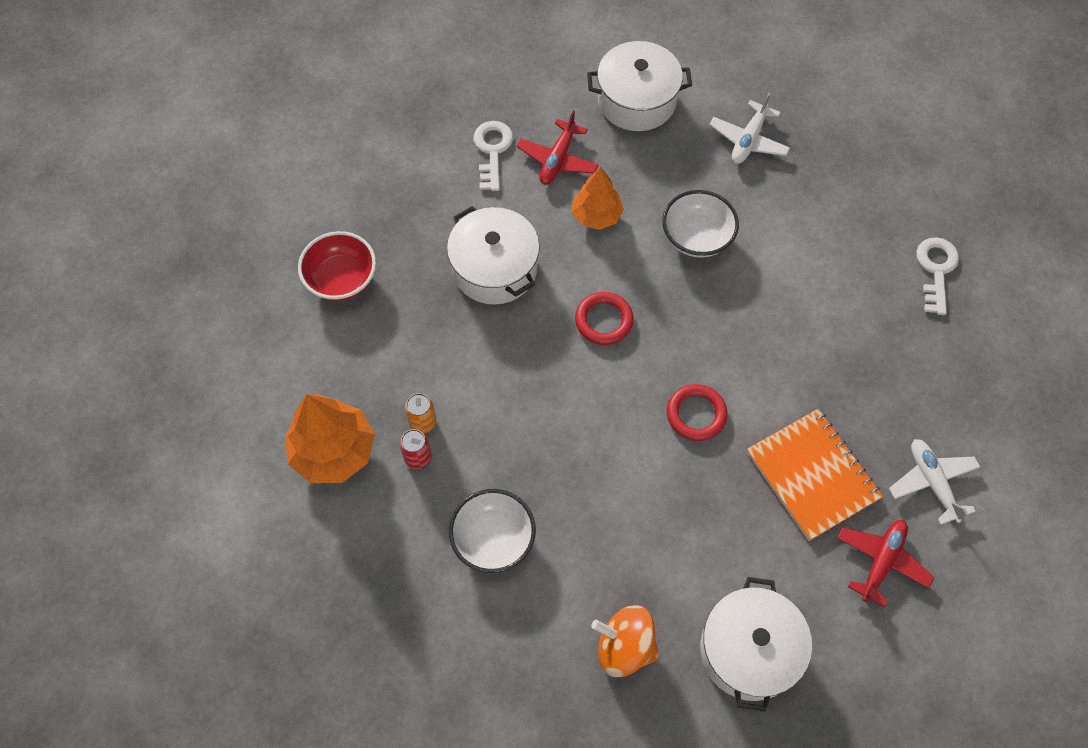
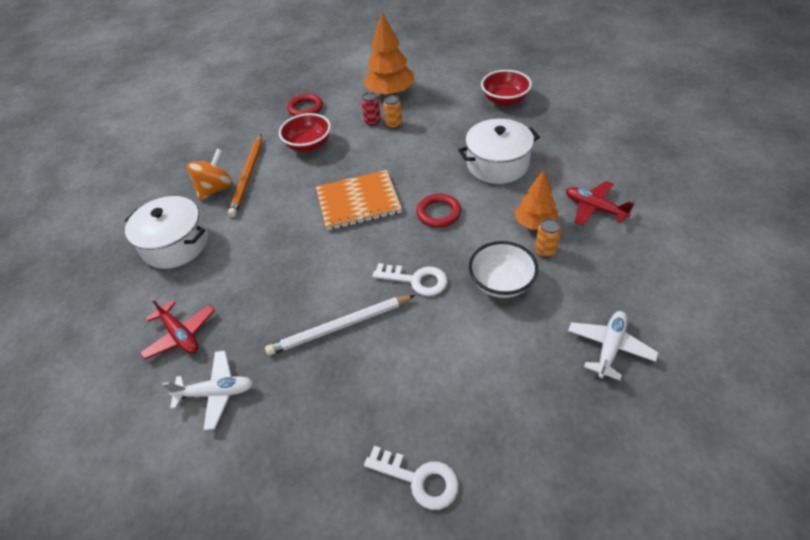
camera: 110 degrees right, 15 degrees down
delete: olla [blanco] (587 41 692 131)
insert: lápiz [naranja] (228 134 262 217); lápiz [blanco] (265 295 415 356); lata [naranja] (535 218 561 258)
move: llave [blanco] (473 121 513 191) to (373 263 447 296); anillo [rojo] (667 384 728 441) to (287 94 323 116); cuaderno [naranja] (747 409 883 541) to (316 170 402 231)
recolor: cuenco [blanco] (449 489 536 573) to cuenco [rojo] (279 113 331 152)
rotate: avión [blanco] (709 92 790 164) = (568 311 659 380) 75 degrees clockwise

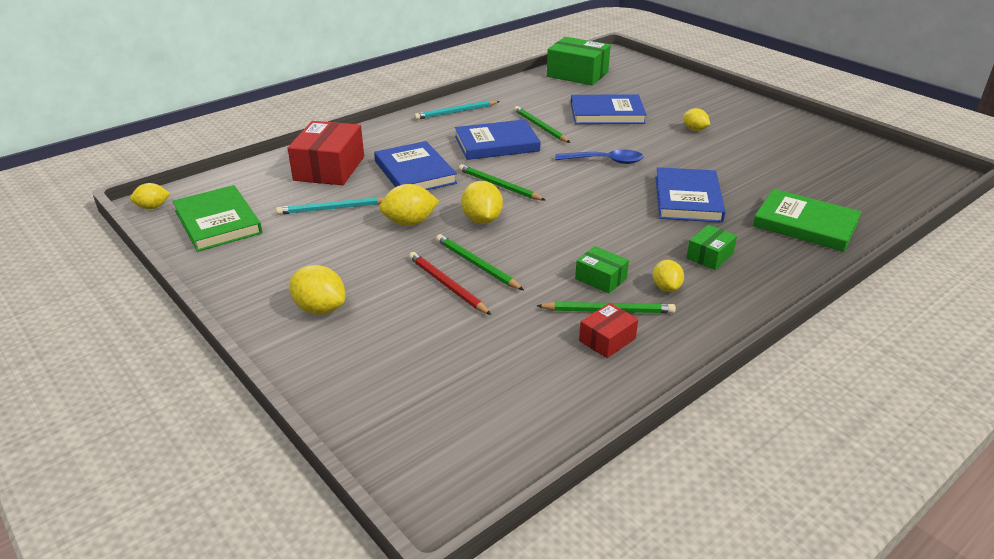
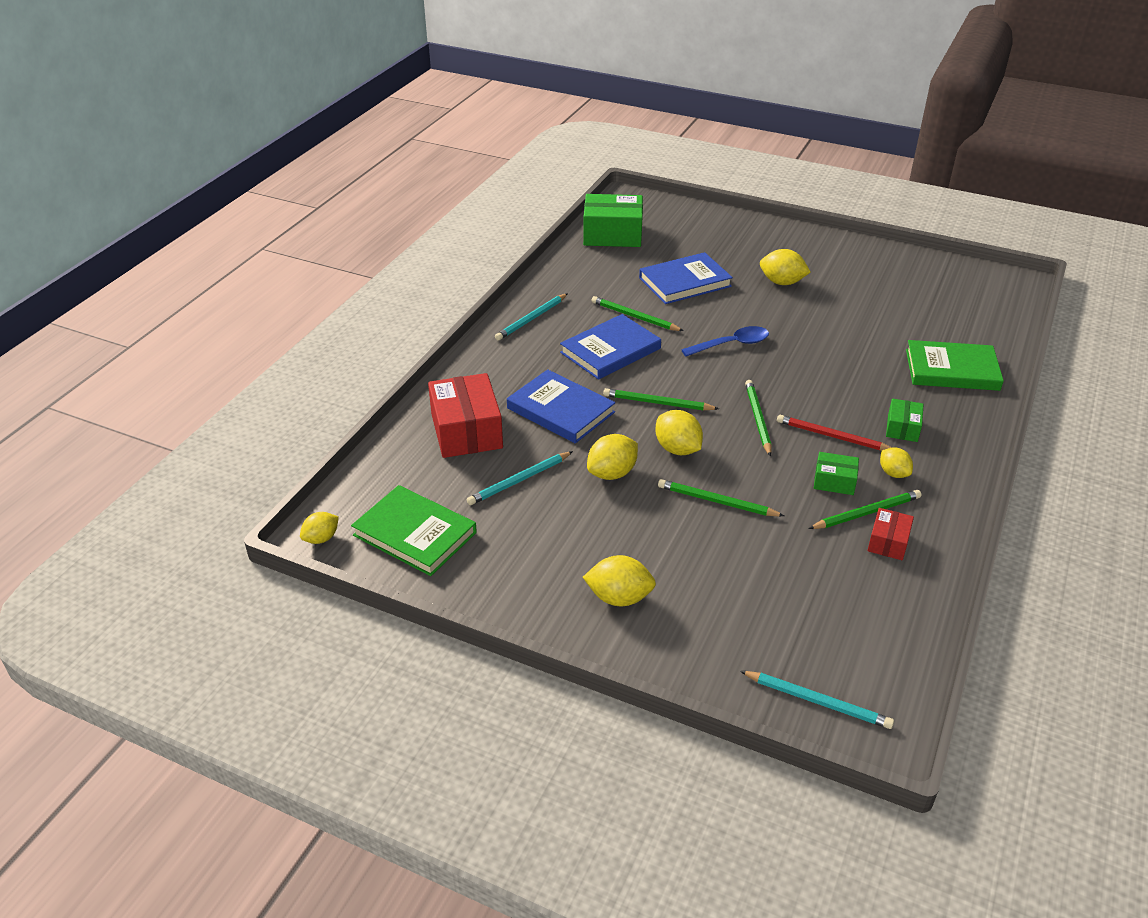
camera: 25 degrees left, 5 degrees up
delete: libro [azul] (655 167 726 223)
insert: lápiz [turquesa] (740 671 894 729); lápiz [verde] (745 380 772 457)
move: lápiz [rojo] (409 252 491 315) to (777 415 892 451)
resize: limón [amarillo] (683 108 710 131) = (760 249 811 285) x1.54

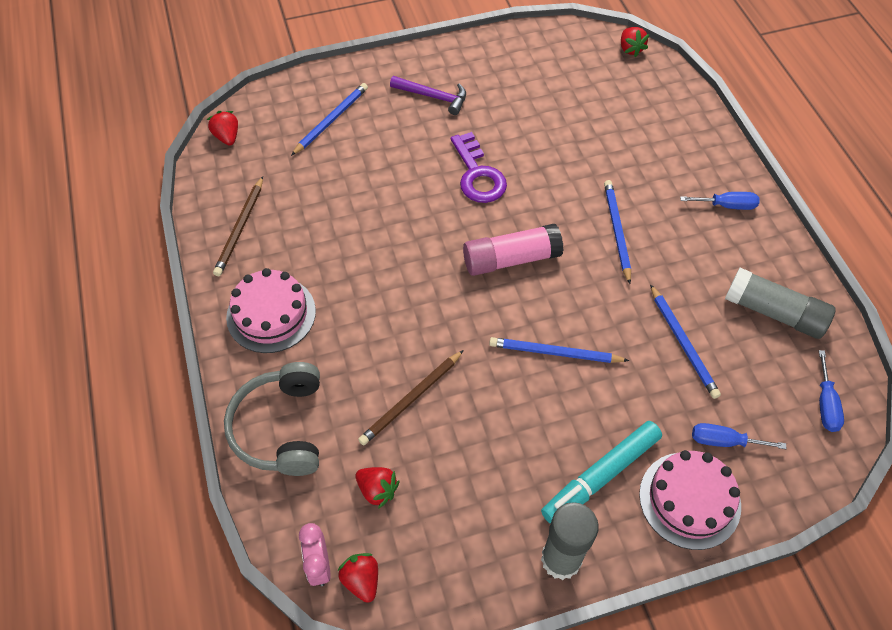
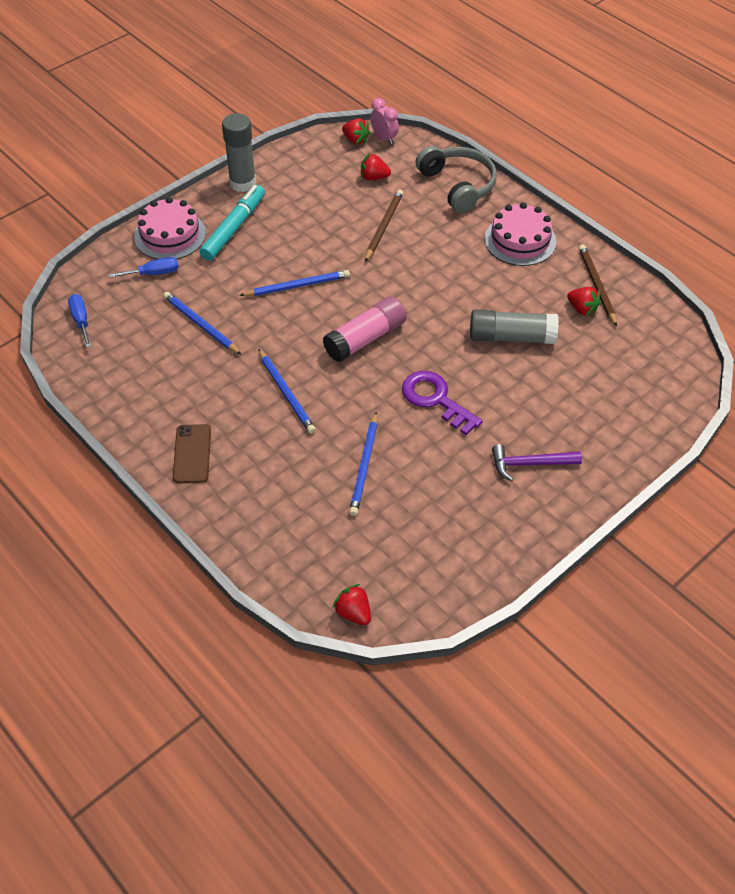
camera: 155 degrees right, 5 degrees down
move: fresa [rojo] (207 111 238 146) to (567 287 601 316); lápiz [azul] (291 83 368 156) to (349 412 378 516); barra de pegamento [gris] (725 268 836 339) to (470 309 559 344)
replace: destornillador [azul] (680 192 760 210) to móvil [marrón] (173 424 211 483)

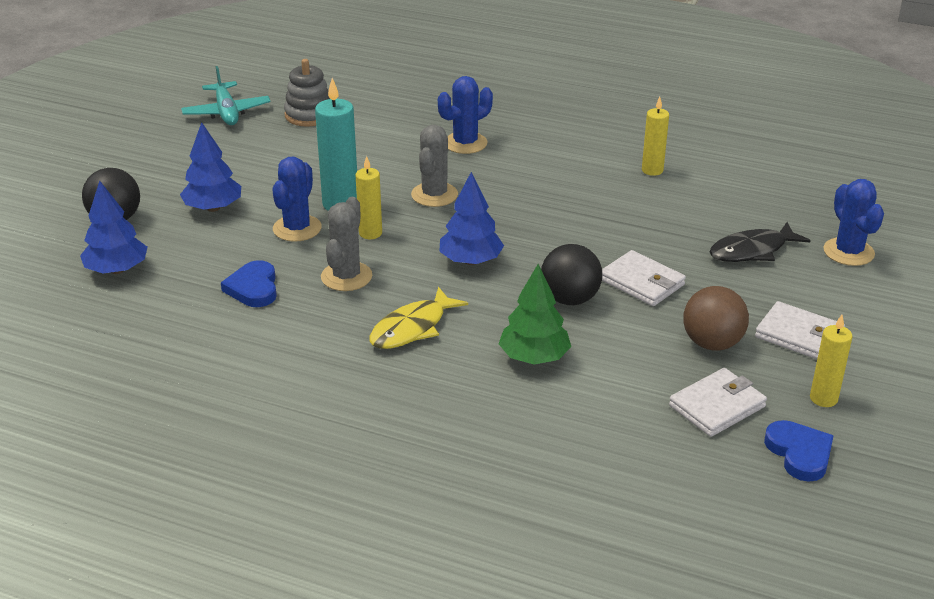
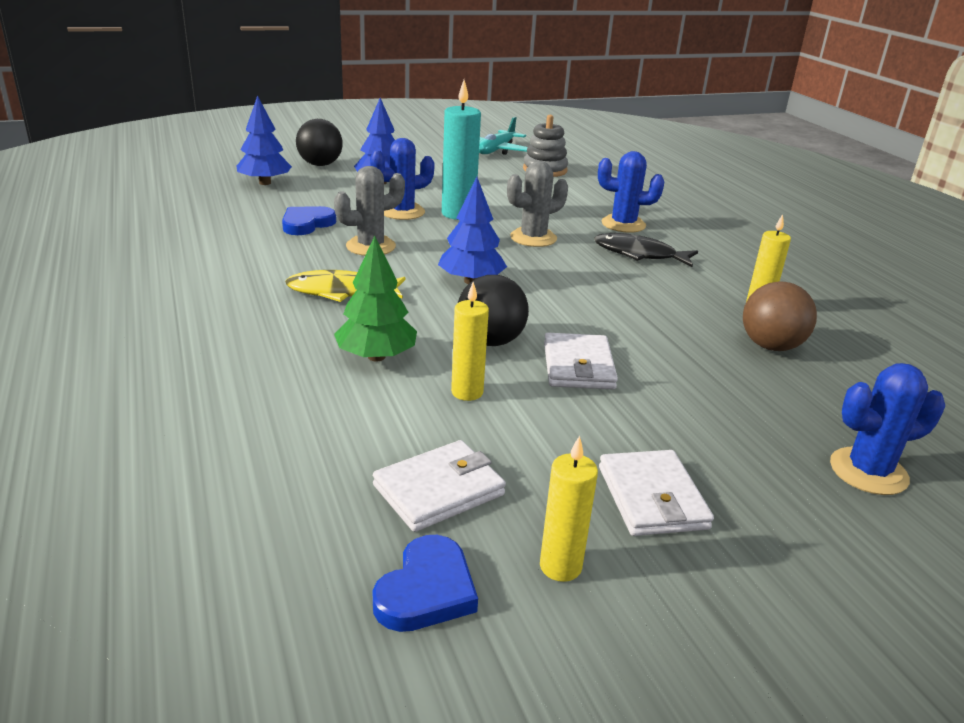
camera: 45 degrees right, 5 degrees down
move: vela [amarillo] (356 156 382 239) to (451 282 489 401); pelota [marrón] (683 286 749 351) to (743 281 817 351); pez [negro] (710 222 811 262) to (594 233 698 267)
rotate: cartera [blanco] (669 368 767 437) = (373 440 506 532) 45 degrees counterclockwise; cactus [azul] (823 179 884 266) = (830 363 945 495) 45 degrees clockwise

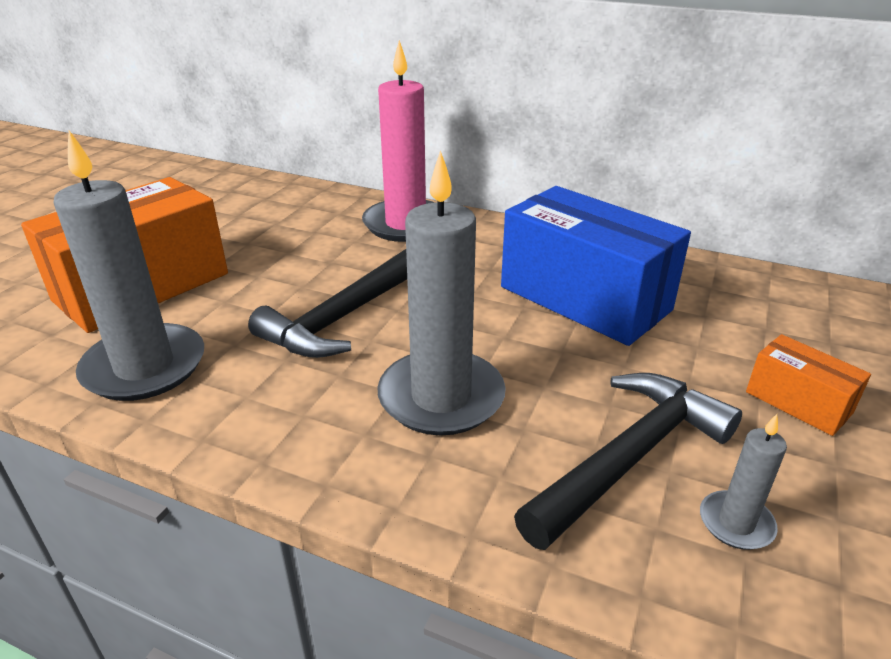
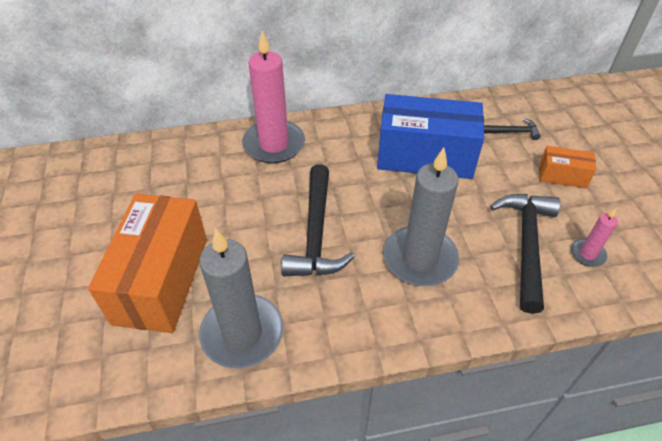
camera: 35 degrees left, 15 degrees up
insert: martillo [negro] (484 118 541 140)
recolor: vela [gris] (700 414 787 550) to vela [rosa] (571 208 618 267)

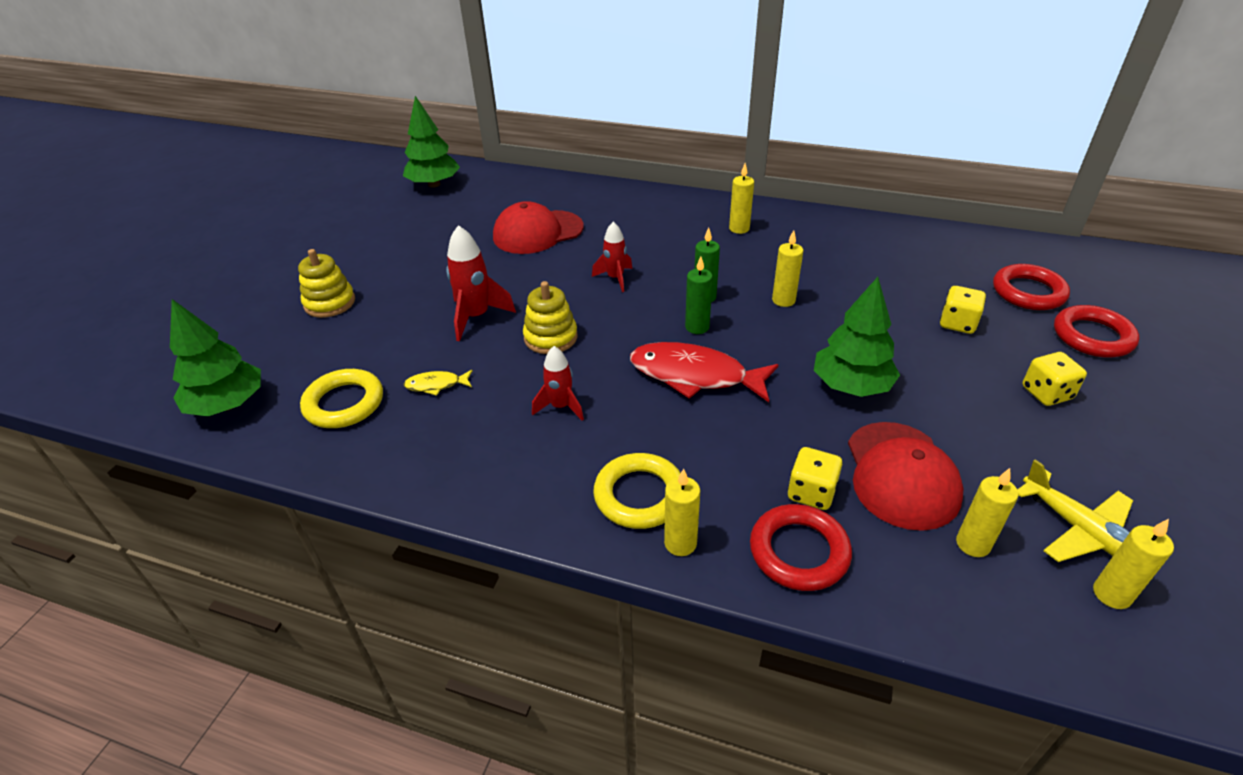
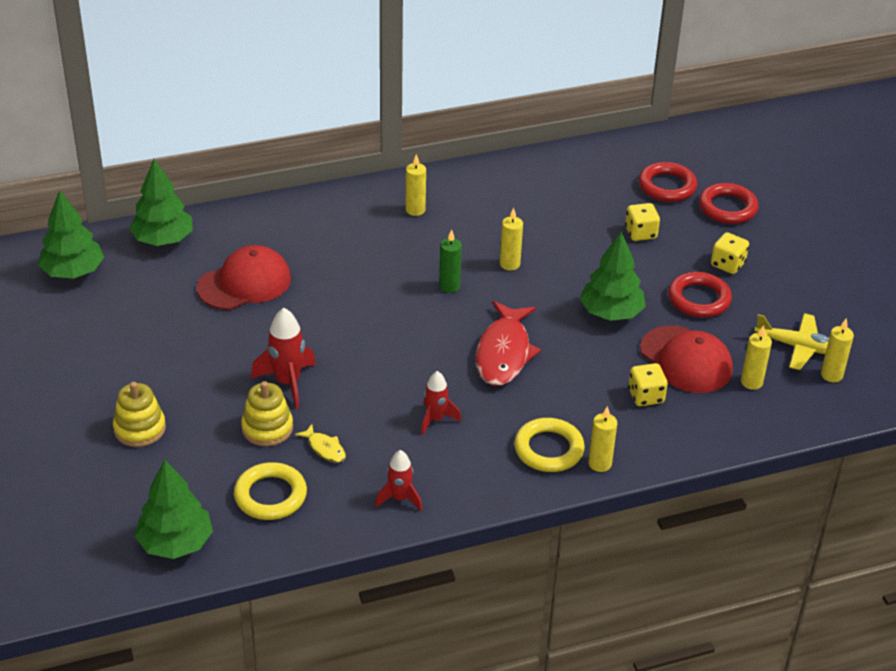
camera: 40 degrees left, 0 degrees up
delete: vela [verde] (685 256 713 334)
insert: árbol [verde] (129 159 193 246)
move: juguete apilable [amarillo] (523 281 578 354) to (241 381 293 446); cohete [rojo] (592 222 633 292) to (375 450 422 511); anillo [rojo] (750 504 852 591) to (668 272 732 318)
rotate: pez [amarillo] (404 370 473 396) = (295 424 346 463) 90 degrees counterclockwise; gorra [rojo] (493 201 584 254) = (197 245 291 310) 150 degrees counterclockwise; pez [rojo] (630 342 779 402) = (476 301 541 386) 60 degrees counterclockwise

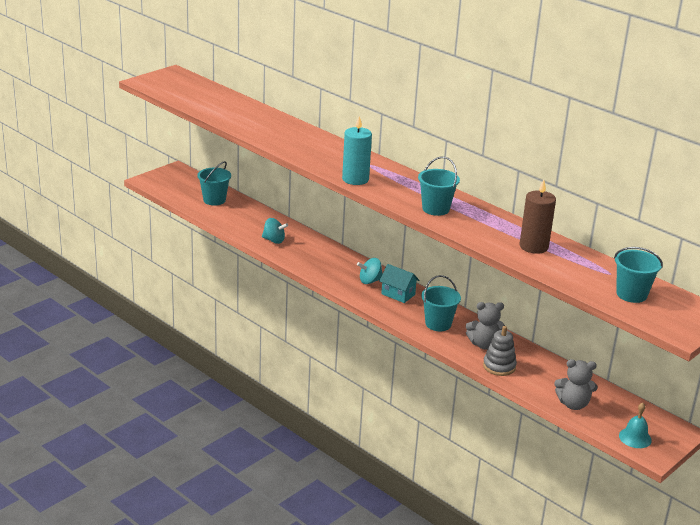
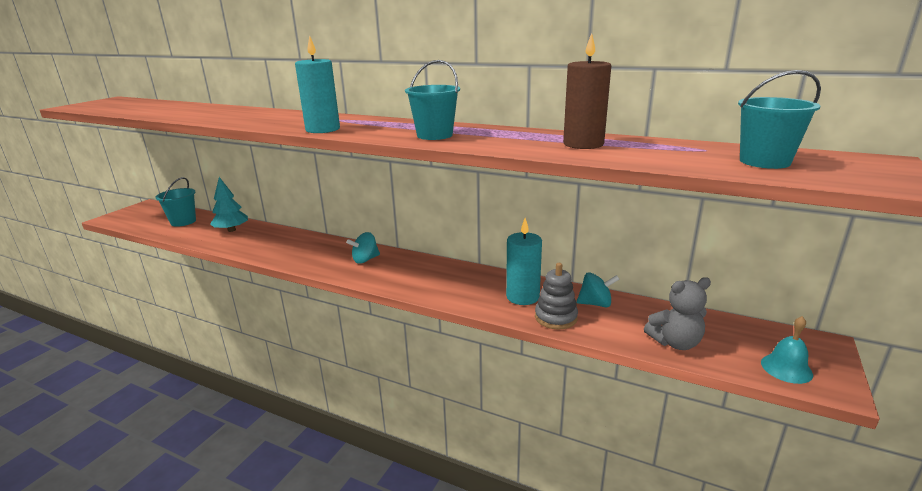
camera: 15 degrees left, 5 degrees down
delete: casa [turquesa] (380 264 419 303); balde [turquesa] (421 275 461 331)
insert: árbol [turquesa] (210 177 248 232)
move: peonza [turquesa] (262 218 288 244) to (576 272 619 307)
replace: osito [gris] (466 302 505 350) to vela [turquesa] (506 218 542 305)

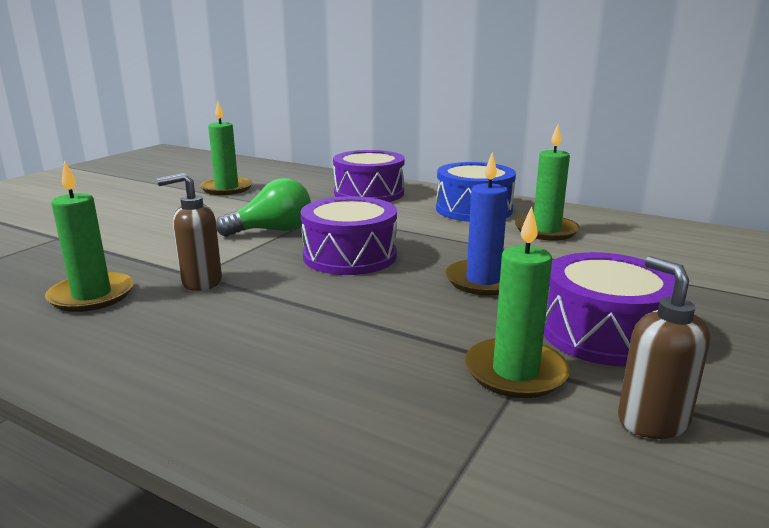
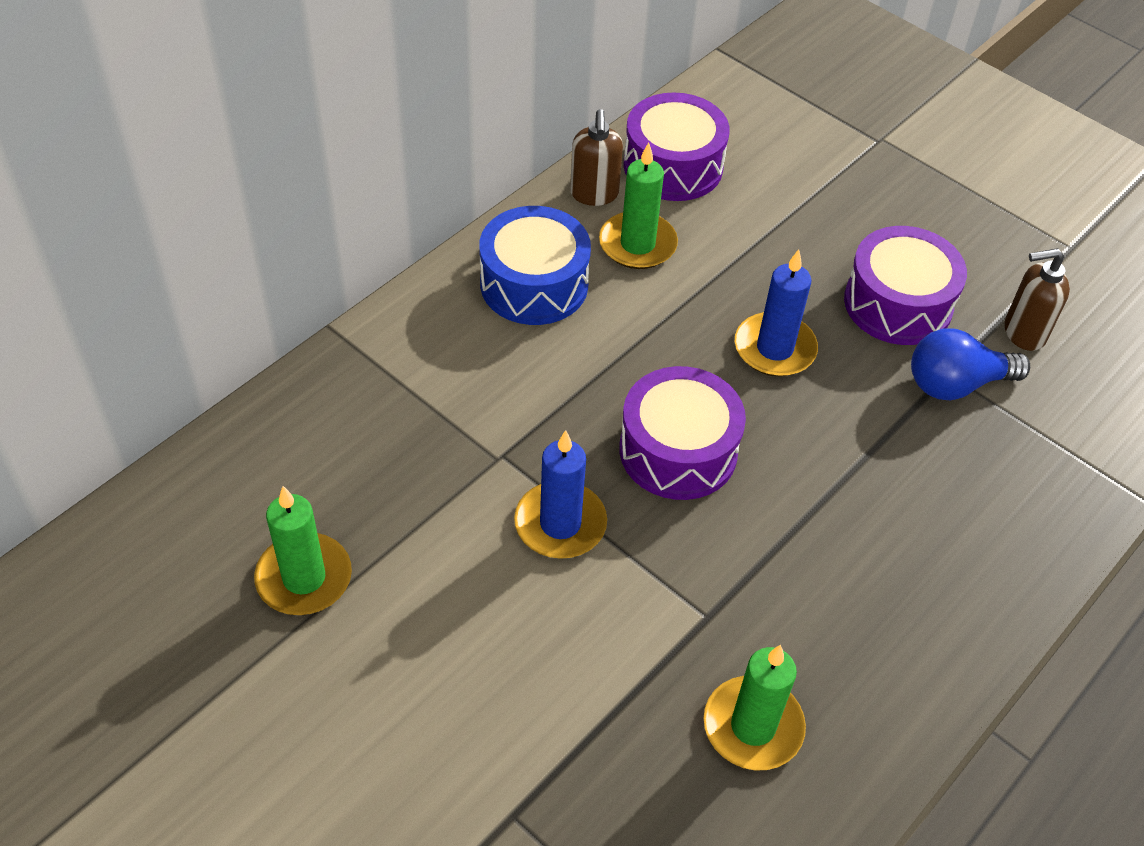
camera: 80 degrees left, 30 degrees up
move: dispensador de jabón [marrón] (157 173 222 291) to (570 109 623 206); tambor [morado] (333 150 405 202) to (623 93 730 201)
replace: bombilla [verde] (216 178 311 237) to vela [azul] (514 430 607 559); vela [verde] (465 206 570 398) to bombilla [azul] (911 328 1030 400)

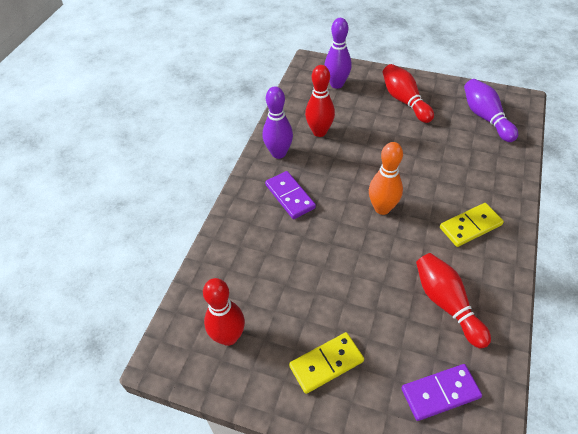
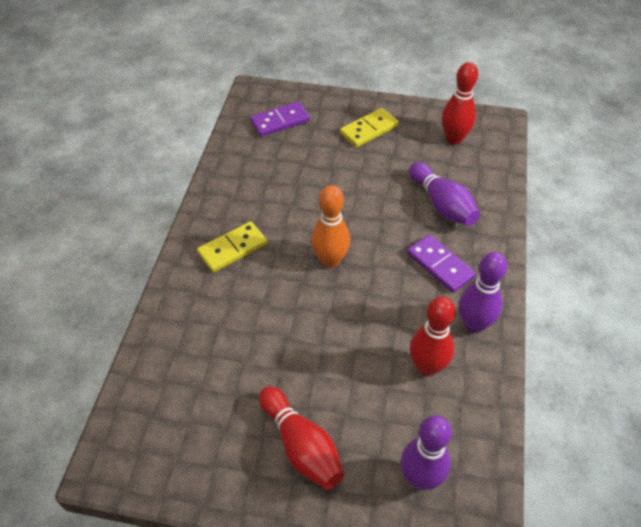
camera: 170 degrees right, 0 degrees up
delete: bolo [rojo] (416 253 491 349)
move: bolo [morado] (464 79 518 142) to (409 162 480 226)

